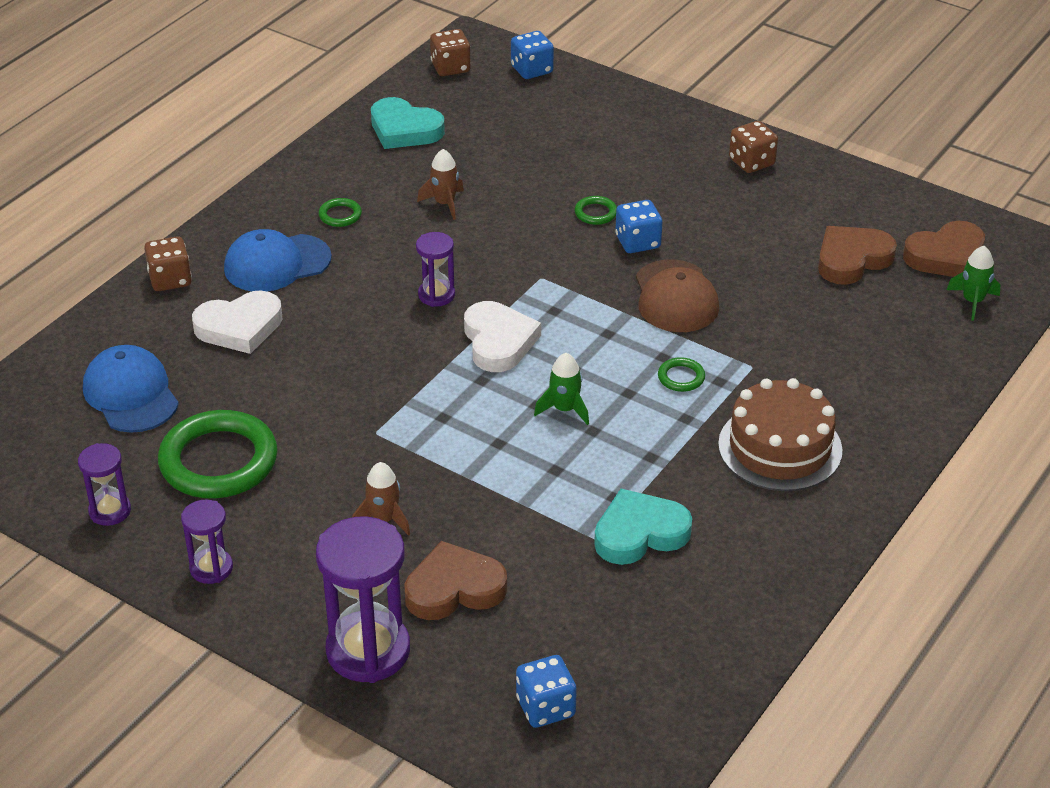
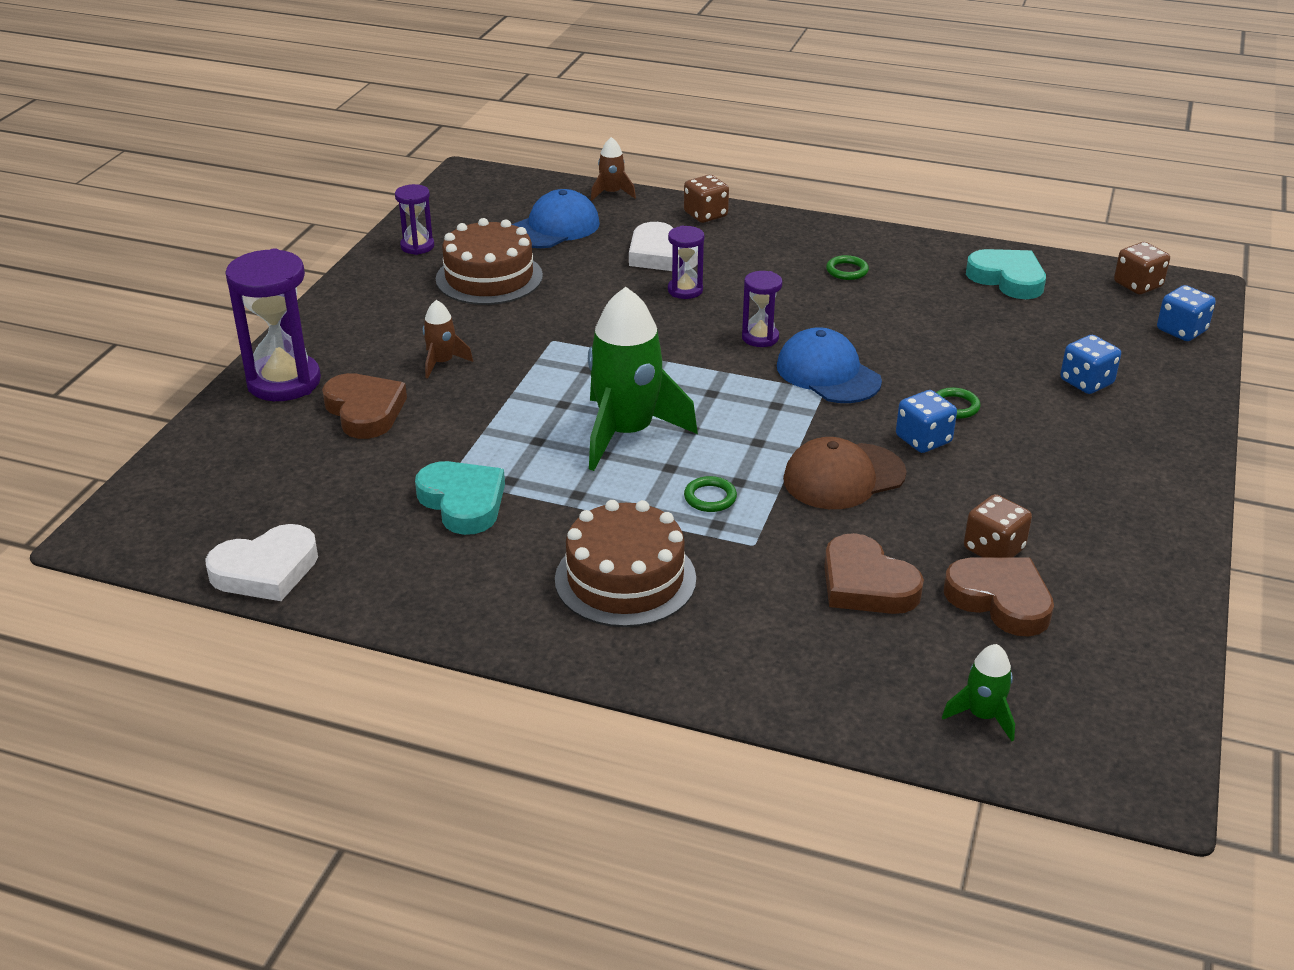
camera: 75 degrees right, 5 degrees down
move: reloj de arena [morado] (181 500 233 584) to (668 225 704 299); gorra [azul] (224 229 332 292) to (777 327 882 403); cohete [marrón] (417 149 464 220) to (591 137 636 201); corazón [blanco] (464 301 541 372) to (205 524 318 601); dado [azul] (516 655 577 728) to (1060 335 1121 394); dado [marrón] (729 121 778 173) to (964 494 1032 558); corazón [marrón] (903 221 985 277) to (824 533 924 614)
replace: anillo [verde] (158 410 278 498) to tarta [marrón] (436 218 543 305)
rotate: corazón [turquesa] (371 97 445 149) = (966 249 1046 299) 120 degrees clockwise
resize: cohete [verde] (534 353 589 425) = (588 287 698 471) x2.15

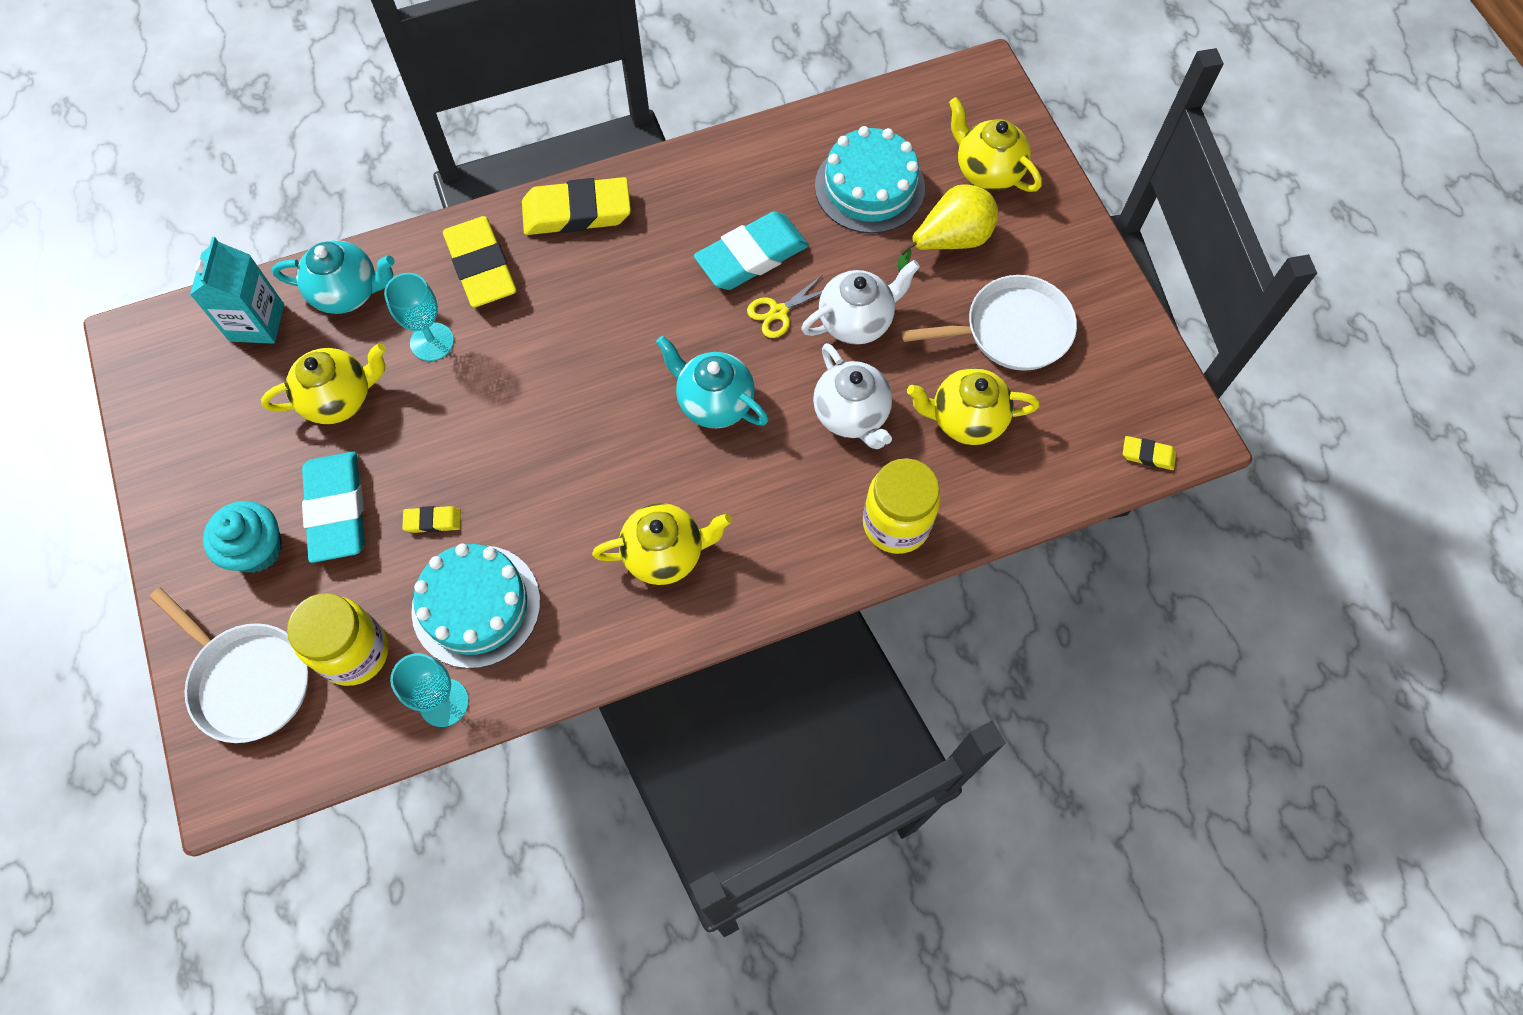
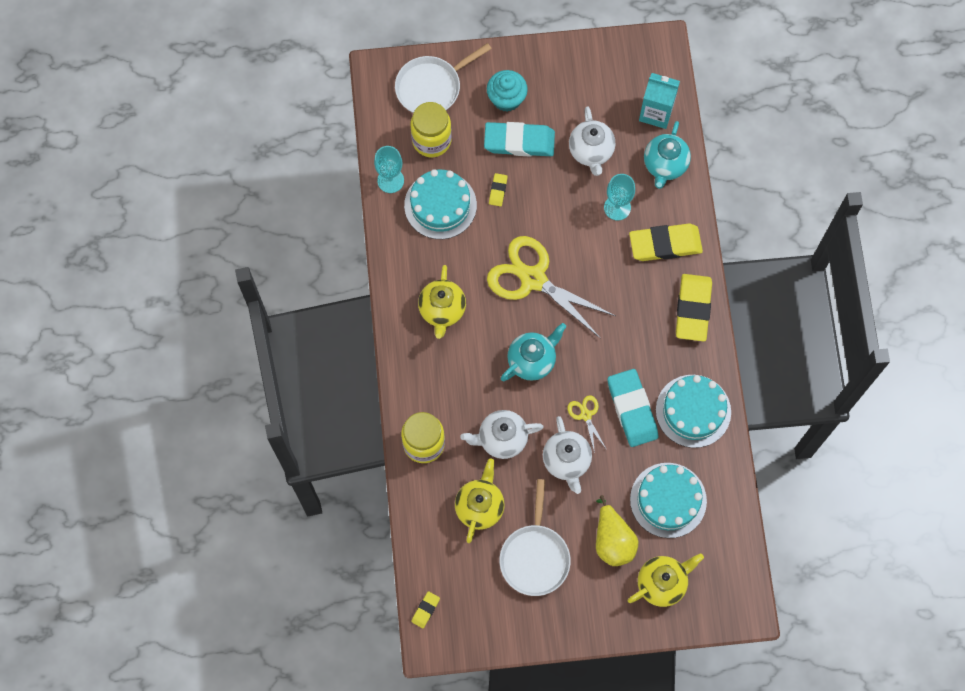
camera: 105 degrees right, 5 degrees up
insert: tijeras [amarillo] (487 236 616 338); tarta [turquesa] (656 375 731 448)
recolor: tetera [amarillo] (261 343 386 424) to tetera [blanco] (569 106 615 176)

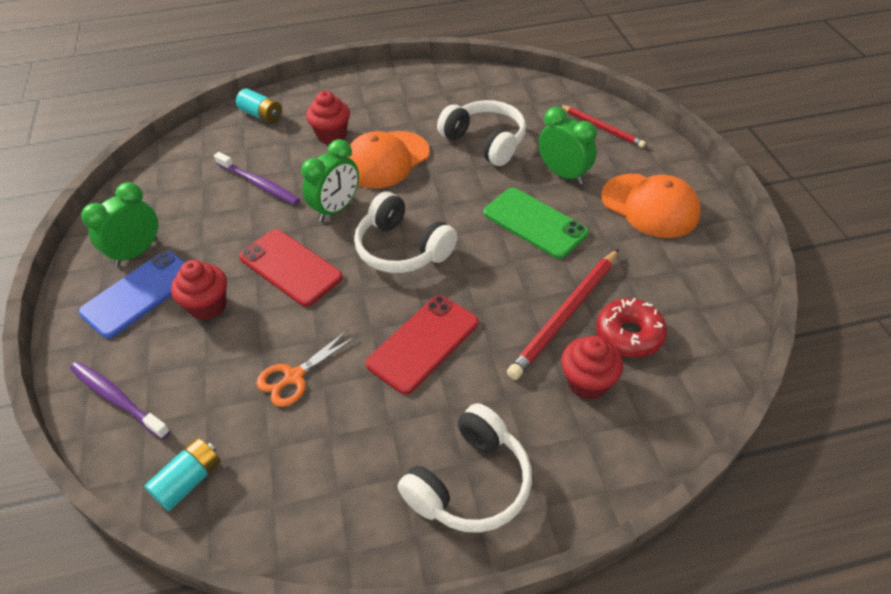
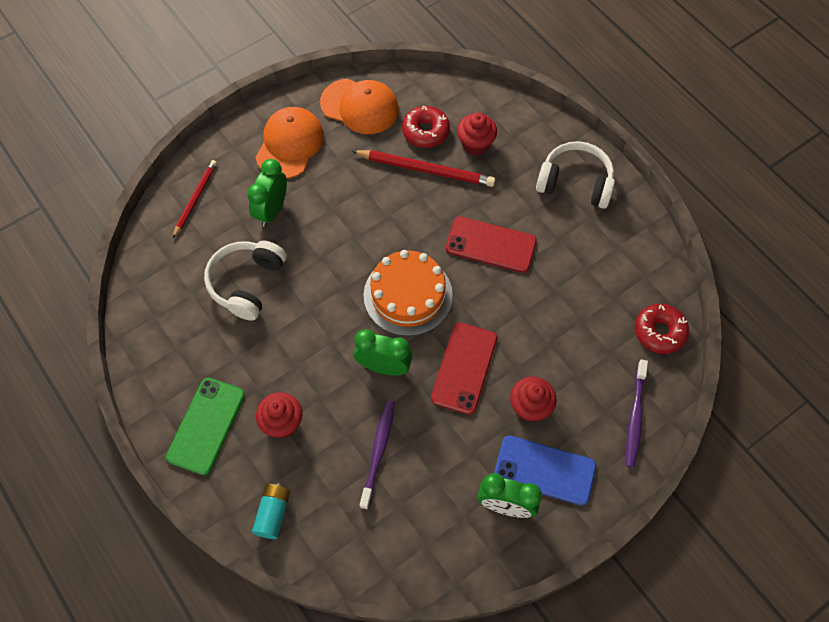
camera: 115 degrees left, 15 degrees up
delete: tijeras [naranja] (256 330 356 407)
move: gorra [naranja] (346 131 430 189) to (320 79 399 134); móvil [verde] (483 188 589 259) to (166 378 245 475)
replace: pila [turquesa] (144 438 221 511) to rosquilla [rojo] (635 304 689 354); auriculares [blanco] (354 191 457 273) to tarta [naranja] (363 250 453 336)

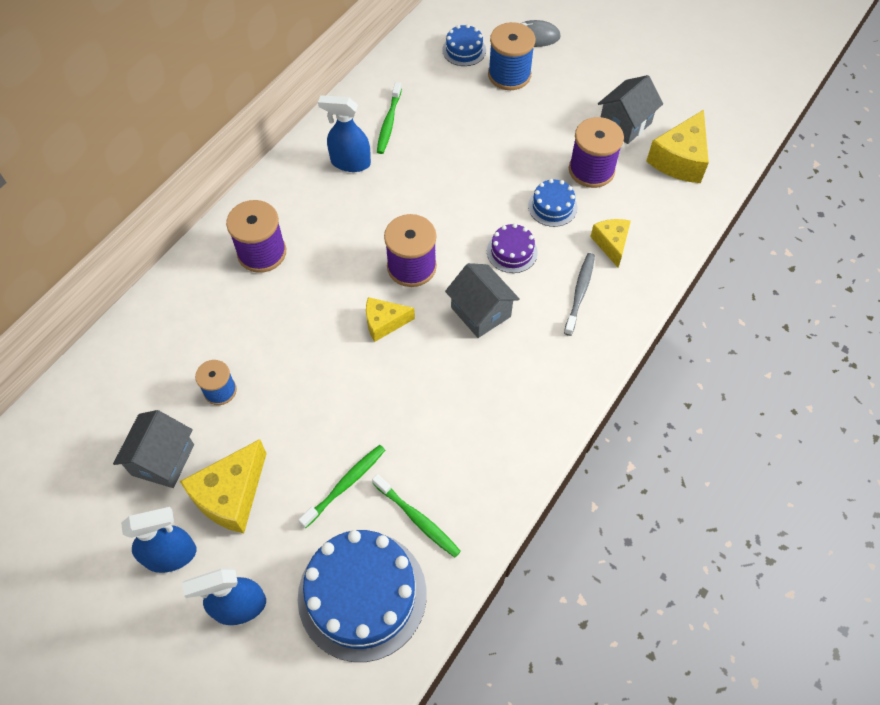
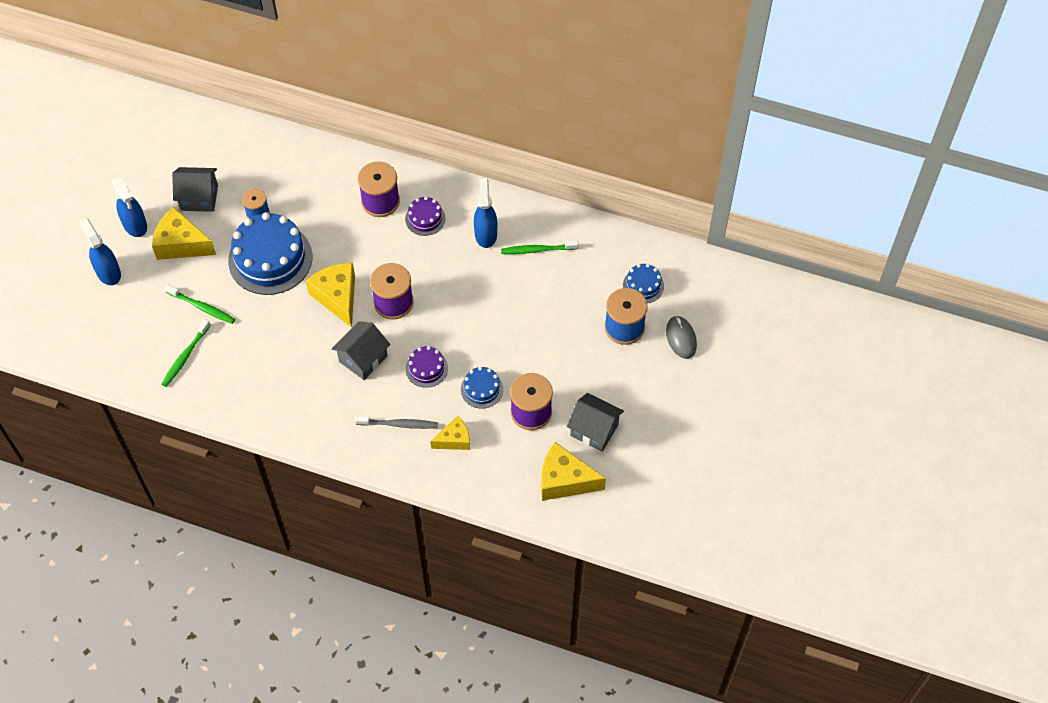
camera: 75 degrees right, 0 degrees up
insert: tarta [morado] (405 197 445 236)
move: tarta [azul] (298 530 427 662) to (228 212 312 295)
resize: queso [amarillo] (366 297 415 342) = (306 263 355 328) x1.61

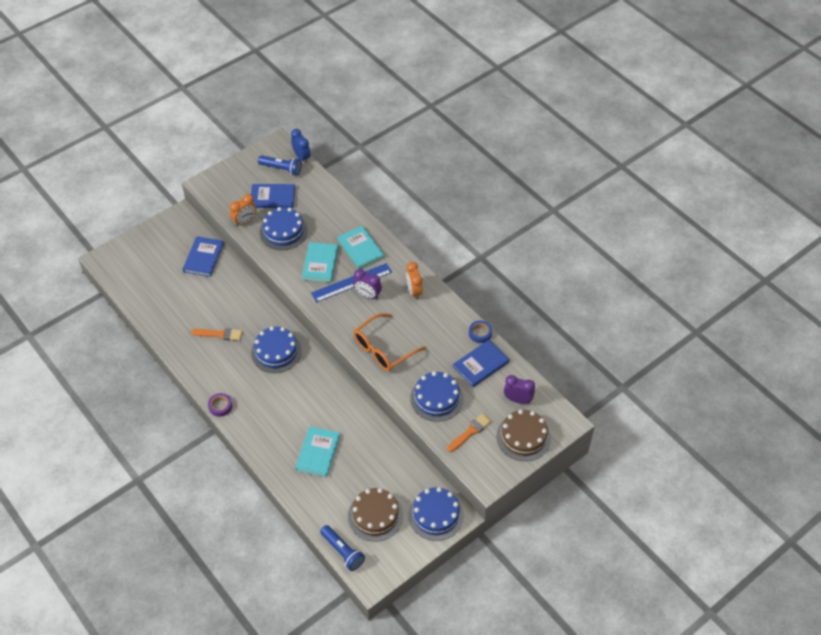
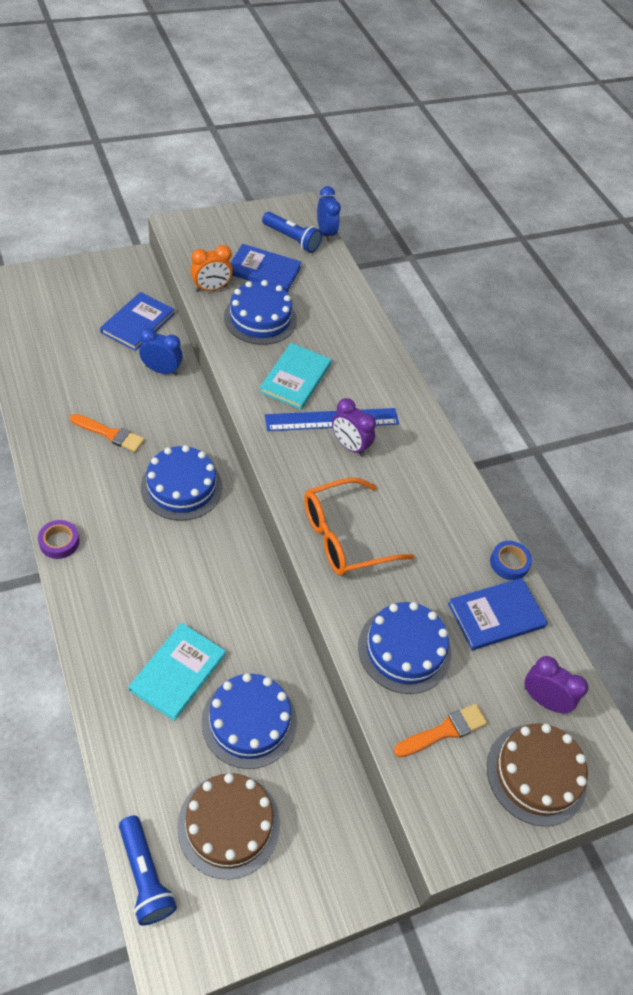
camera: 10 degrees right, 0 degrees up
delete: libro [turquesa] (337 226 384 269); despertador [naranja] (406 262 423 300)
insert: despertador [azul] (139 328 183 376)
move: tarta [azul] (408 487 464 541) to (202 673 297 769)

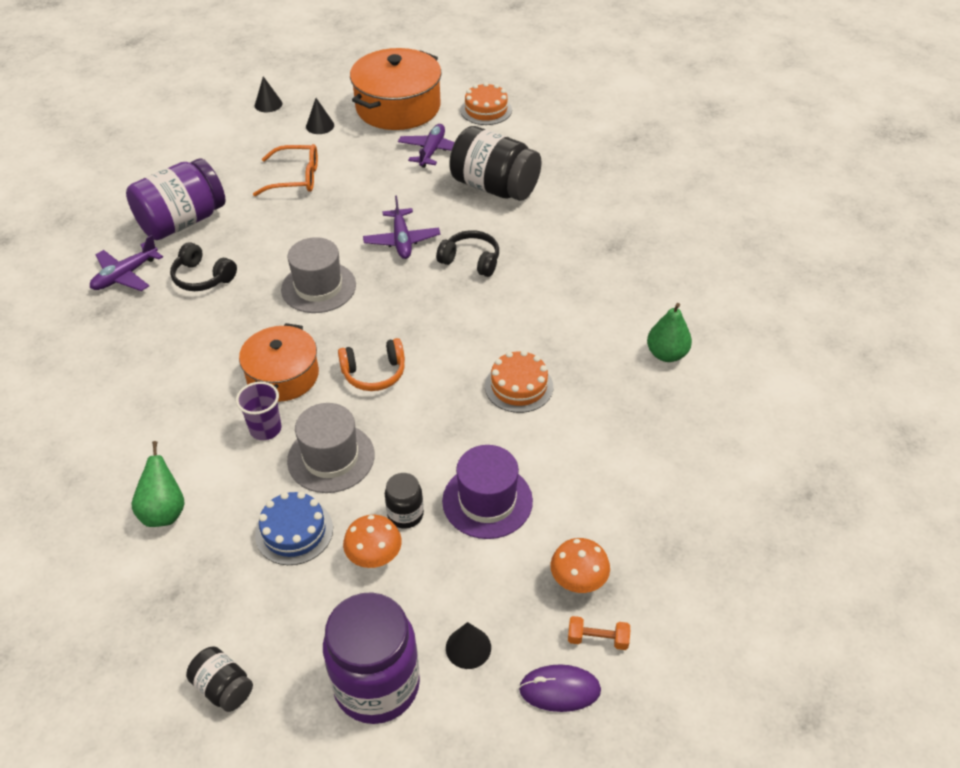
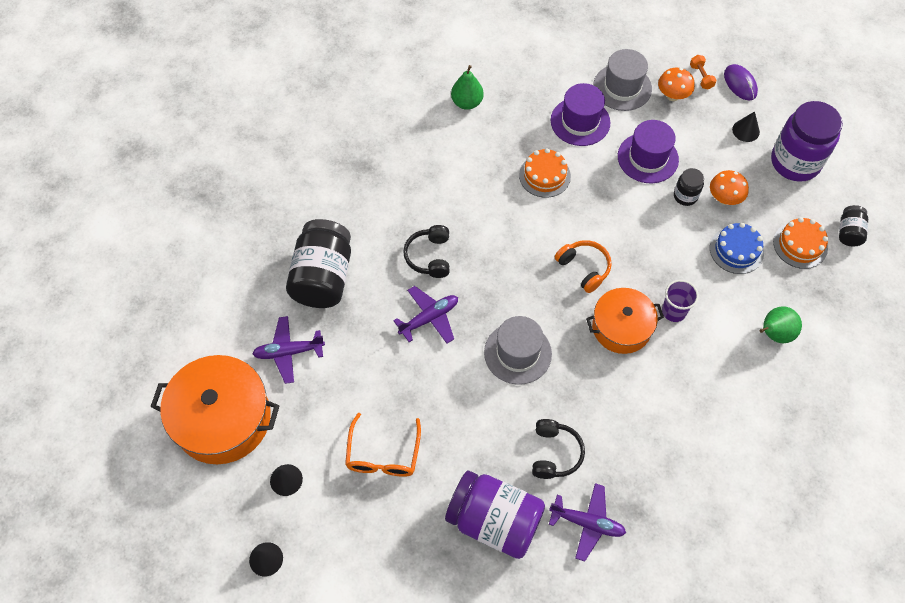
camera: 115 degrees left, 15 degrees up
insert: sombrero [morado] (551 83 610 146)
move: sombrero [gris] (287 403 375 493) to (593 49 652 111); tarta [naranja] (460 82 512 125) to (773 217 828 269)
rotate: gafas [naranja] (253 144 318 196) = (345 413 421 477) 150 degrees counterclockwise

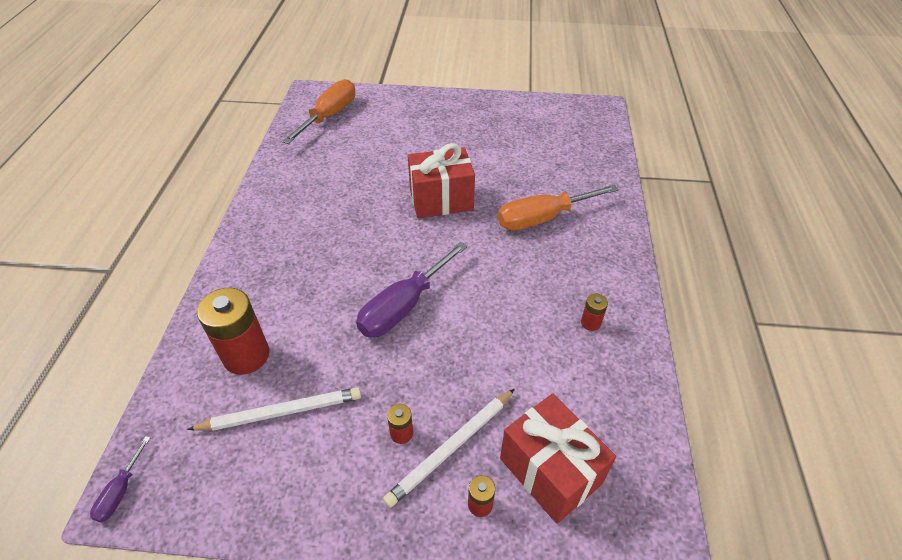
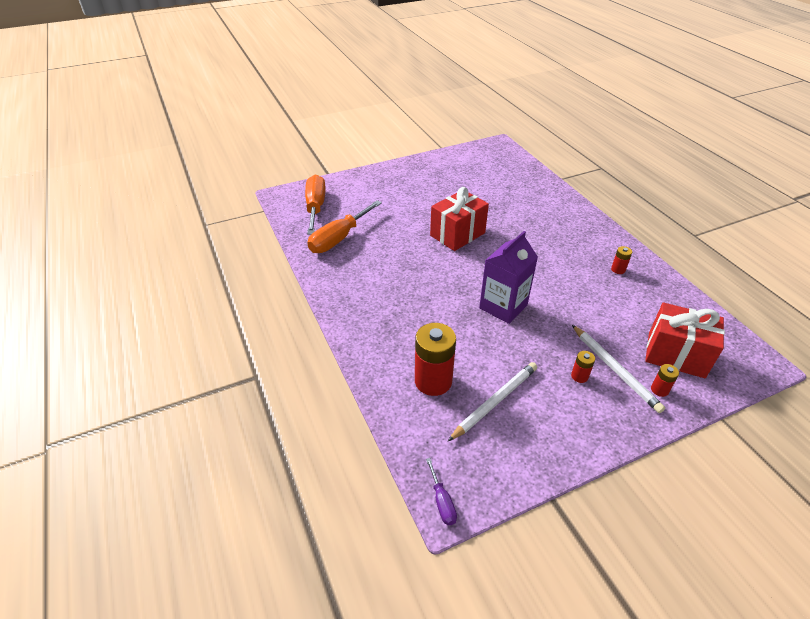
camera: 30 degrees left, 5 degrees down
move: destornillador [naranja] (498 185 619 231) to (307 200 382 253)
replace: destornillador [morado] (356 242 468 338) to cartón de leche [morado] (479 231 538 324)
rotate: lápiz [blanco] (383 389 515 508) = (572 325 665 413) 45 degrees counterclockwise

